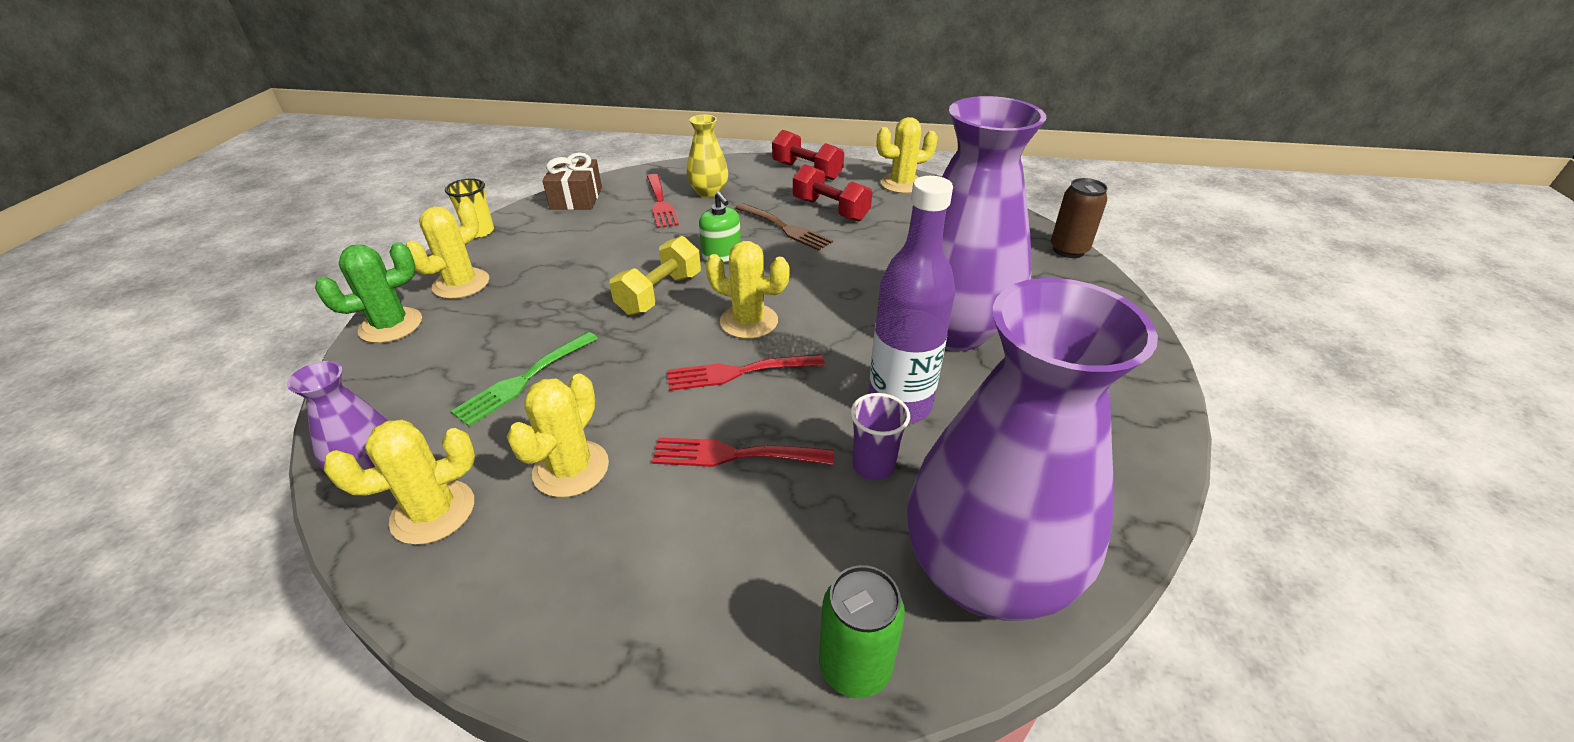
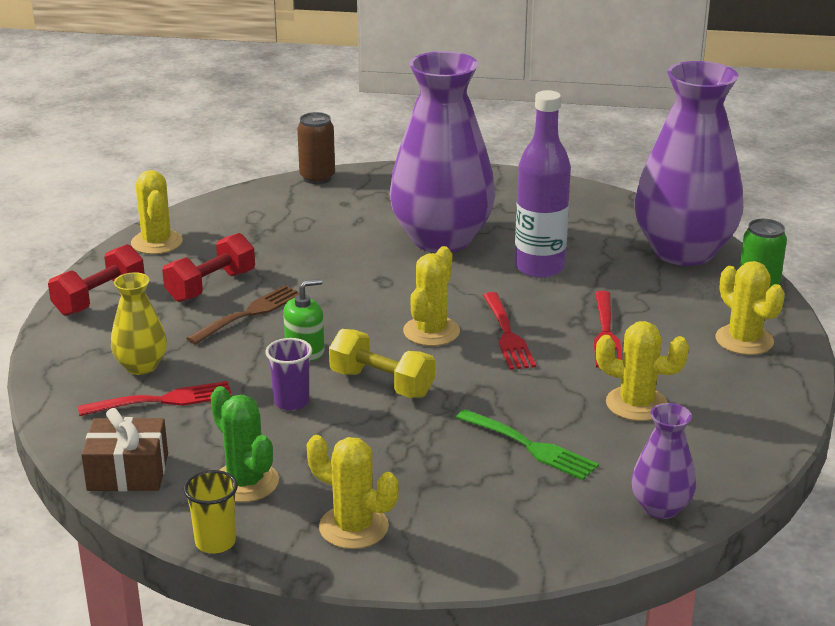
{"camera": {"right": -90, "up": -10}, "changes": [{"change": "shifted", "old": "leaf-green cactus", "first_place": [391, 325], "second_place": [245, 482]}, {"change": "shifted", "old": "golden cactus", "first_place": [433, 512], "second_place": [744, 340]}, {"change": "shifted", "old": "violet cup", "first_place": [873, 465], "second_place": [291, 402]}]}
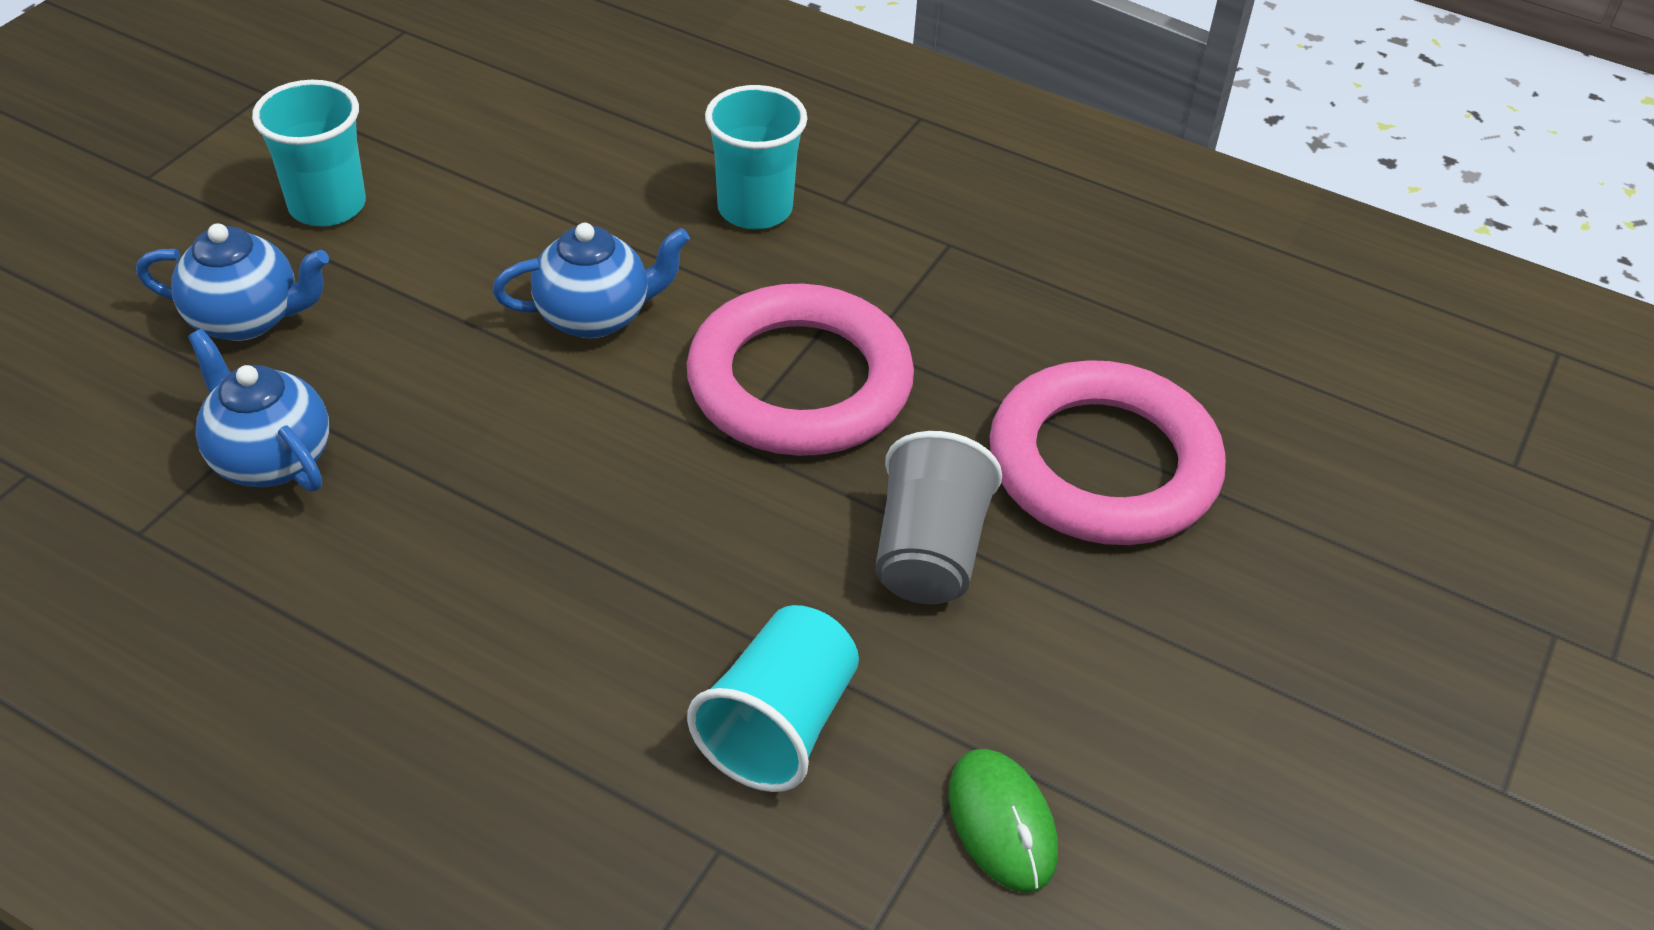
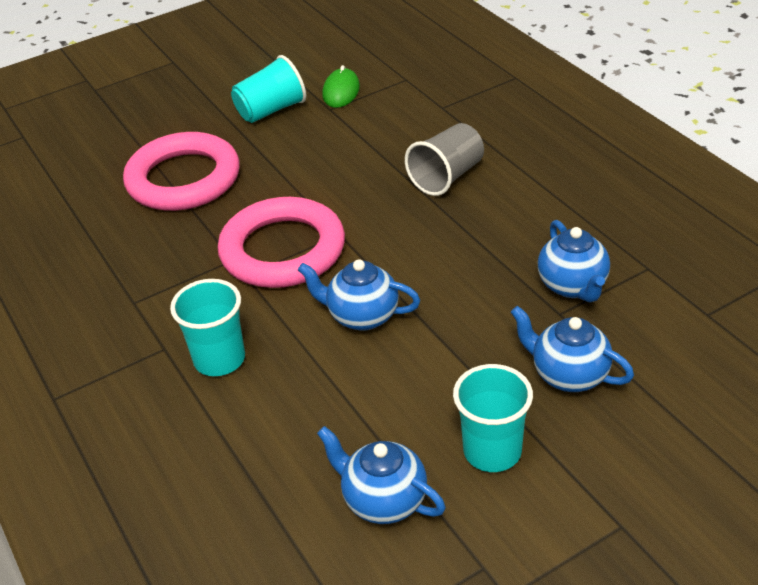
{"camera": {"right": -145, "up": -5}, "changes": [{"change": "new", "new": "cobalt tea pot", "second_place": [383, 500]}, {"change": "shifted", "old": "aqua cup", "first_place": [778, 725], "second_place": [271, 110]}, {"change": "shifted", "old": "grey cup", "first_place": [928, 553], "second_place": [447, 177]}]}
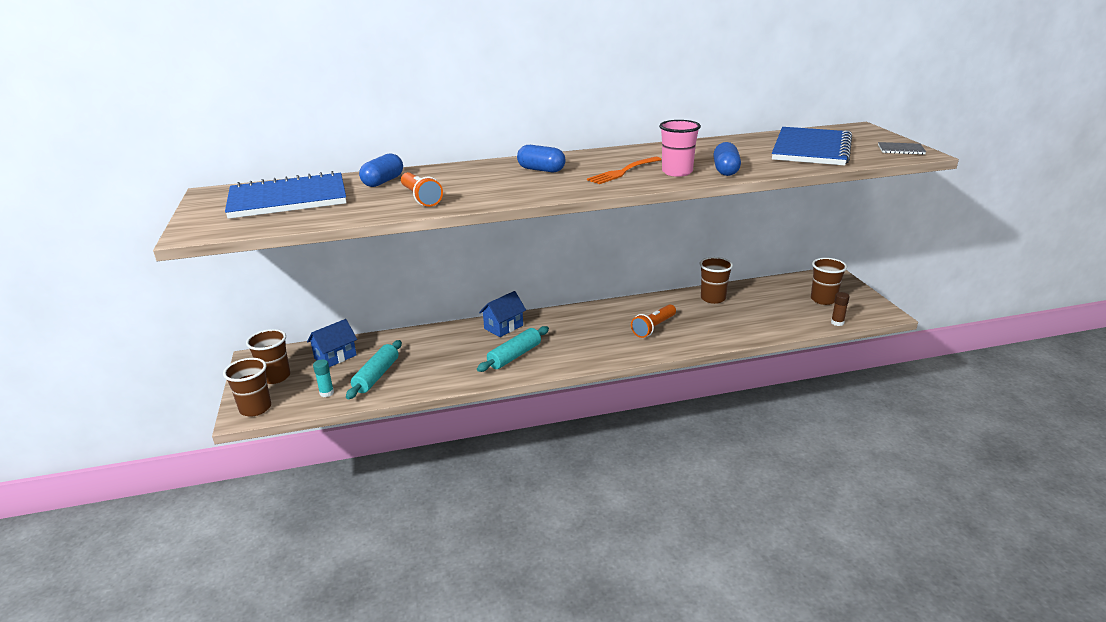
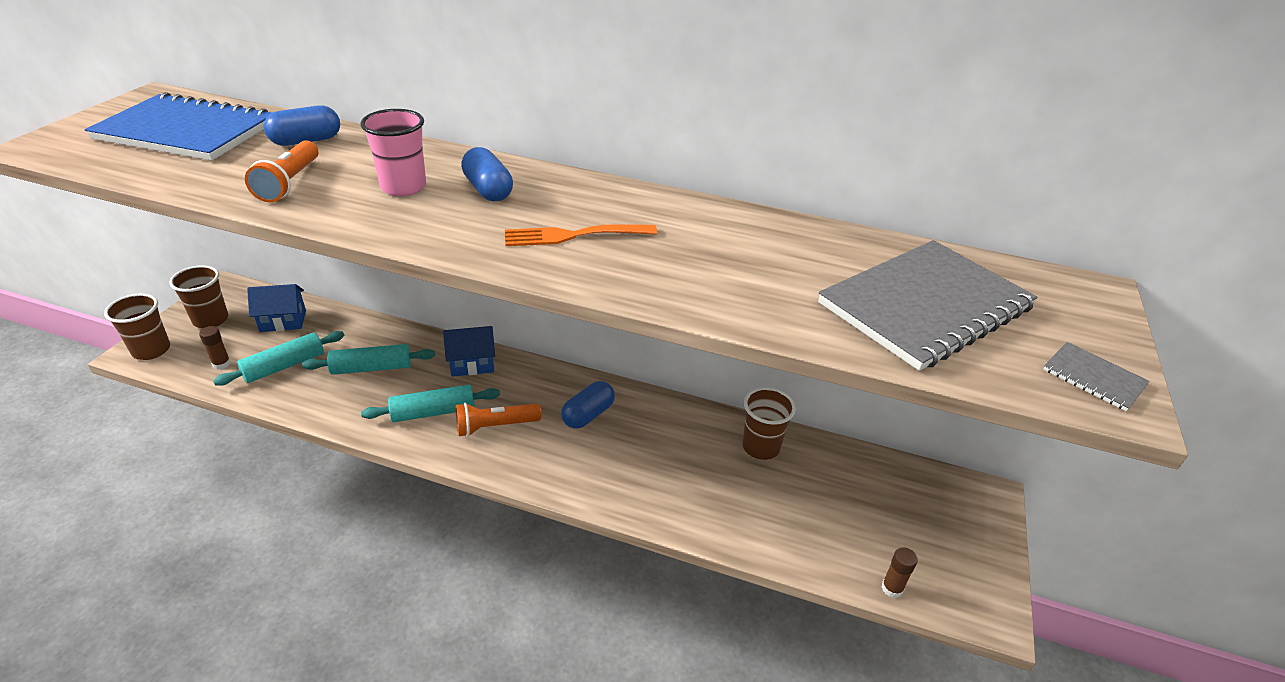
{"camera": {"right": 30, "up": 10}, "changes": [{"change": "gone", "old": "dark brown cup", "first_place": [823, 299]}, {"change": "new", "new": "aqua pastry roller", "second_place": [372, 368]}, {"change": "shifted", "old": "orange-coloured torch", "first_place": [653, 327], "second_place": [495, 426]}, {"change": "shifted", "old": "pink cup", "first_place": [677, 172], "second_place": [403, 187]}, {"change": "shifted", "old": "cobalt capsule", "first_place": [725, 170], "second_place": [588, 415]}, {"change": "repainted", "old": "aqua glue", "new": "dark brown glue", "first_place": [326, 393], "second_place": [221, 364]}, {"change": "repainted", "old": "cobalt notepad", "new": "grey notepad", "first_place": [811, 149], "second_place": [925, 306]}]}
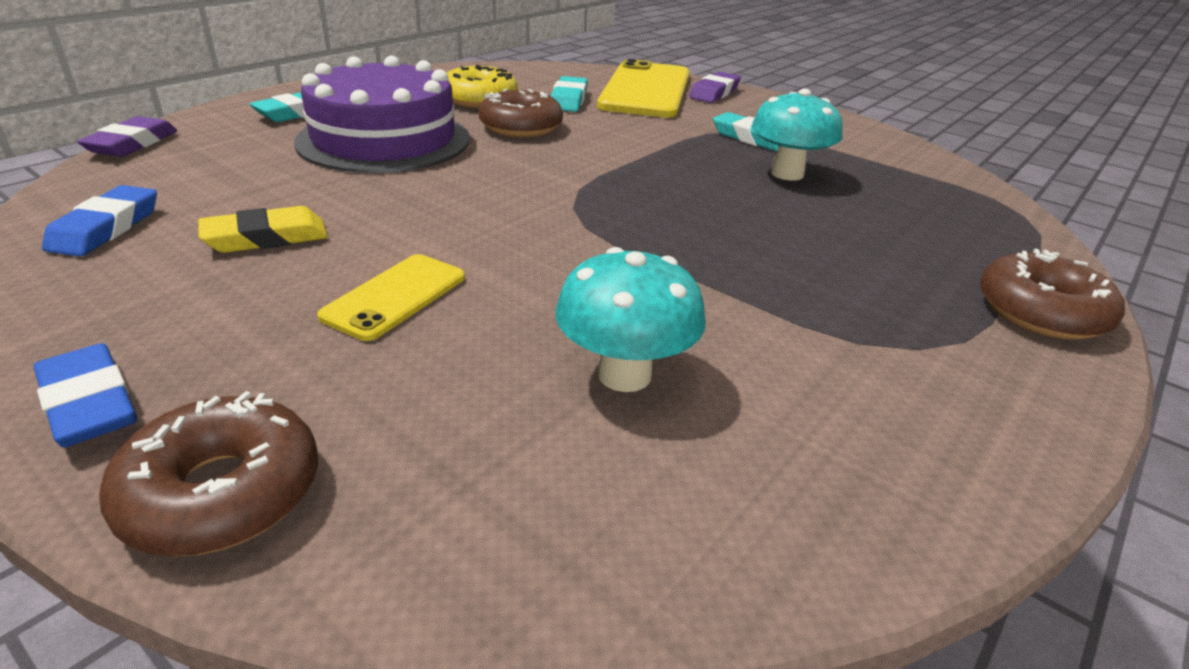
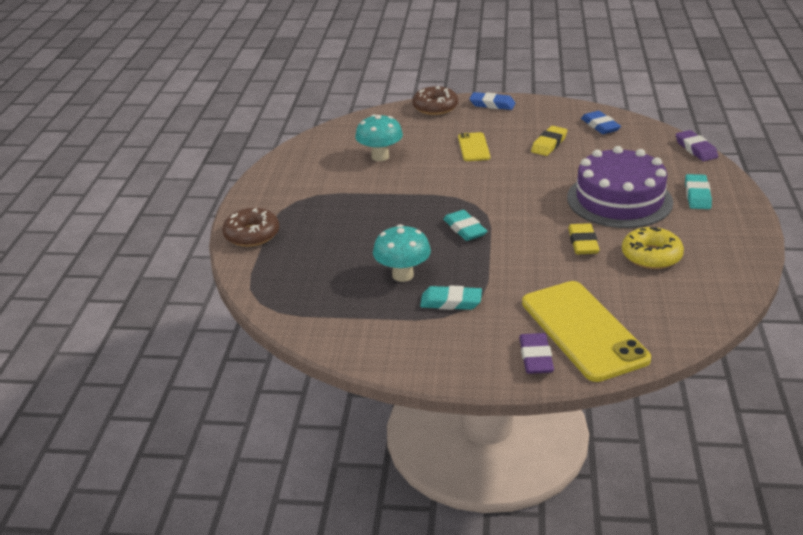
{"camera": {"right": 150, "up": 0}, "changes": [{"change": "shifted", "old": "aqua pencil eraser", "first_place": [568, 100], "second_place": [465, 229]}, {"change": "swapped", "old": "dark brown glazed donut", "new": "golden pencil eraser", "first_place": [521, 127], "second_place": [583, 243]}]}
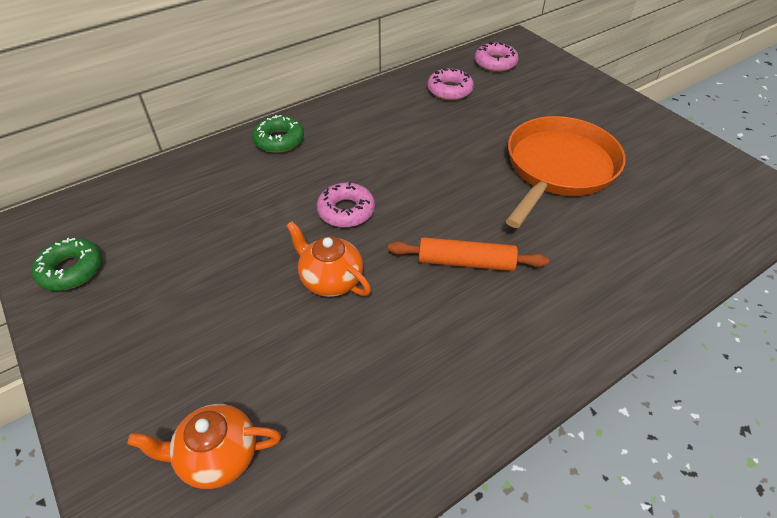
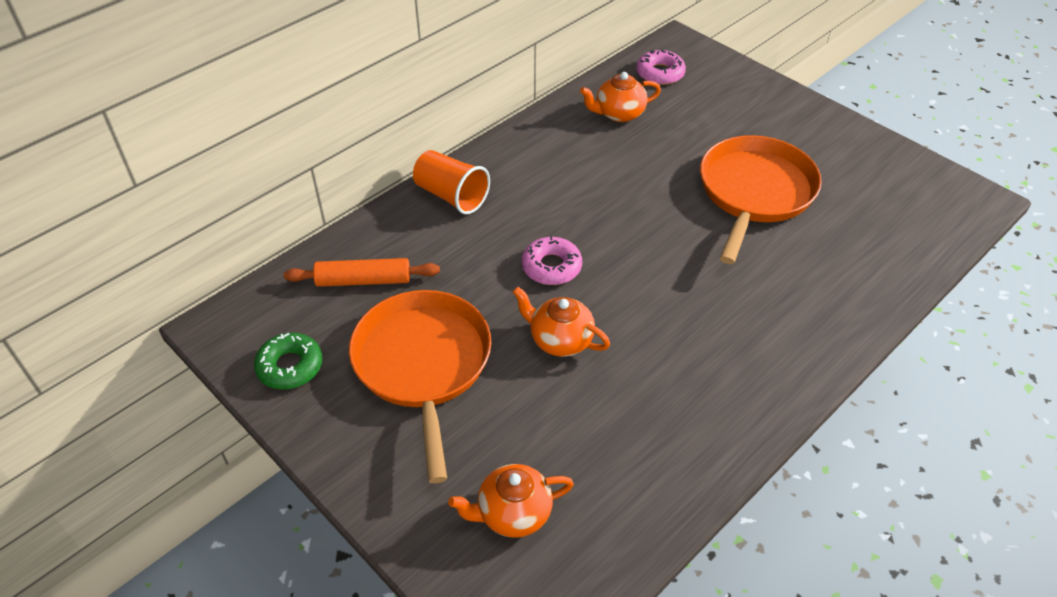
{"camera": {"right": -10, "up": 0}, "changes": [{"change": "new", "new": "orange-coloured frying pan", "second_place": [423, 364]}, {"change": "shifted", "old": "orange-coloured pastry roller", "first_place": [466, 262], "second_place": [363, 280]}, {"change": "swapped", "old": "leaf-green glazed donut", "new": "orange-coloured cup", "first_place": [279, 140], "second_place": [451, 196]}, {"change": "swapped", "old": "pink glazed donut", "new": "orange-coloured tea pot", "first_place": [449, 90], "second_place": [619, 114]}]}
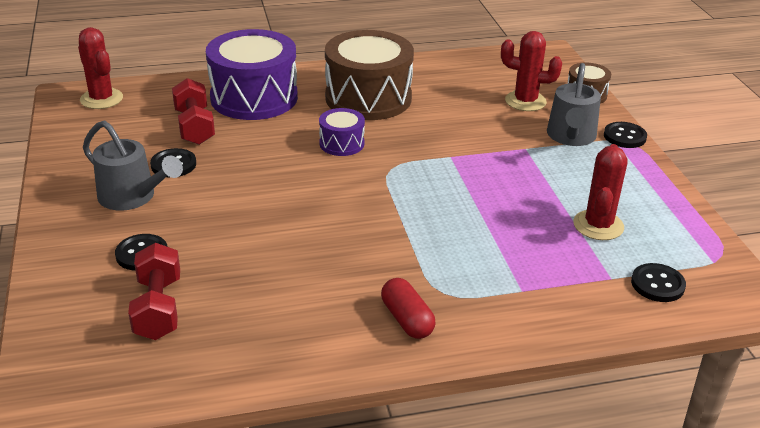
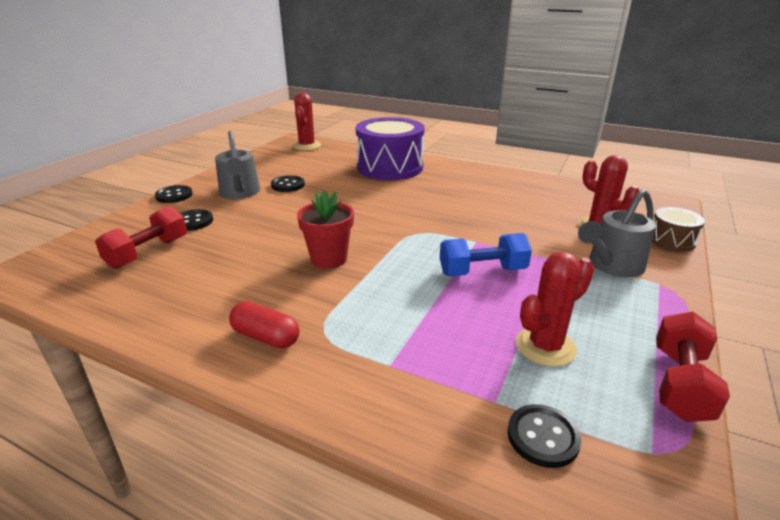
{"camera": {"right": 40, "up": -5}, "changes": [{"change": "gone", "old": "violet drum", "first_place": [342, 143]}, {"change": "gone", "old": "dark brown drum", "first_place": [368, 98]}, {"change": "new", "new": "red flower pot", "second_place": [329, 259]}, {"change": "new", "new": "cobalt free weight", "second_place": [482, 271]}, {"change": "shifted", "old": "red free weight", "first_place": [194, 127], "second_place": [680, 383]}, {"change": "shifted", "old": "black sewing button", "first_place": [624, 136], "second_place": [174, 195]}, {"change": "rotated", "old": "red capsule", "first_place": [407, 319], "second_place": [266, 337], "degrees": -75}]}
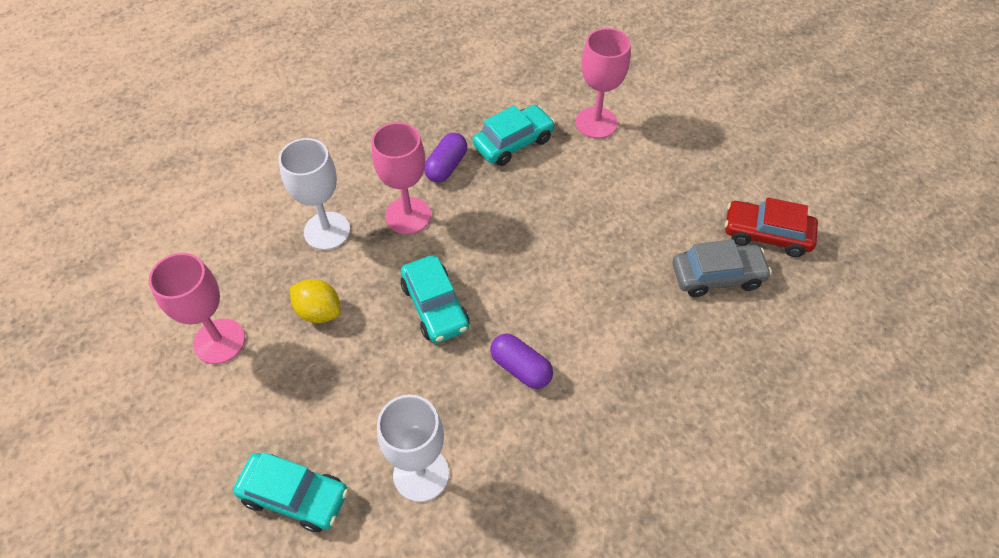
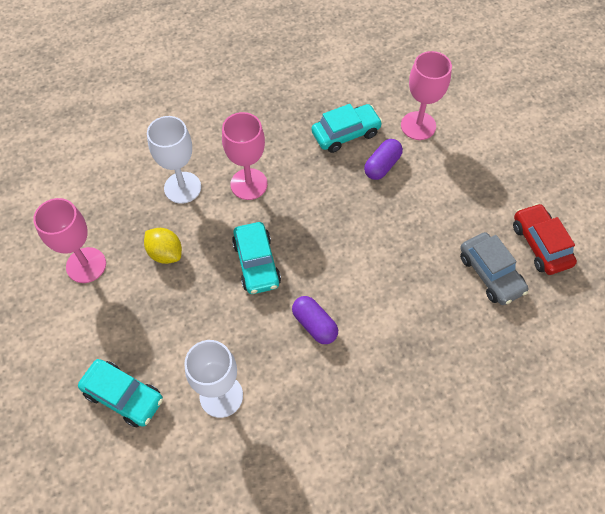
{"camera": {"right": 10, "up": 5}, "changes": [{"change": "shifted", "old": "violet capsule", "first_place": [446, 166], "second_place": [382, 165]}, {"change": "rotated", "old": "grey automobile", "first_place": [717, 276], "second_place": [490, 274], "degrees": 60}, {"change": "rotated", "old": "red automobile", "first_place": [766, 234], "second_place": [540, 244], "degrees": 45}]}
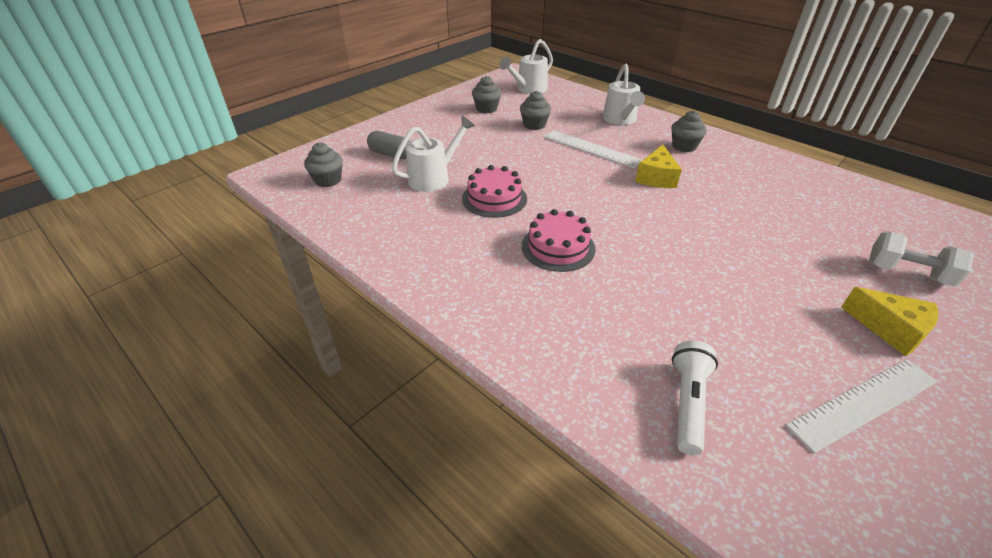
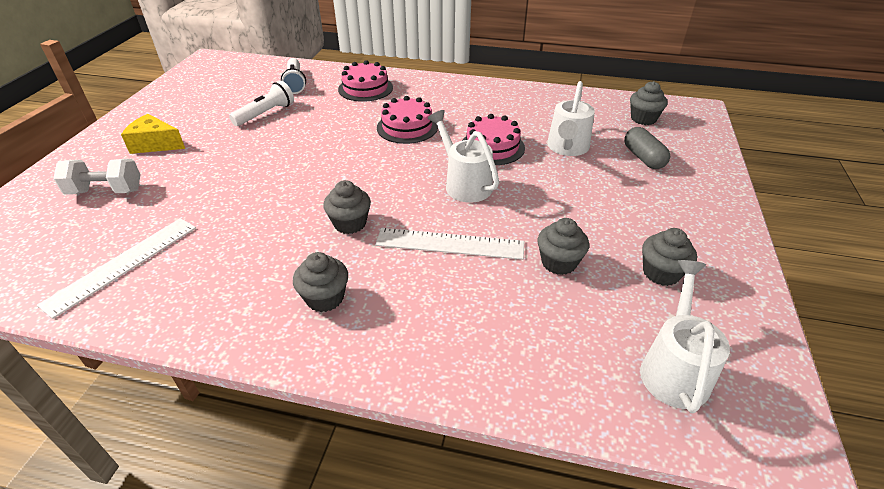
{"camera": {"right": 150, "up": 0}, "changes": [{"change": "new", "new": "snow-white torch", "second_place": [265, 114]}, {"change": "new", "new": "pink cake", "second_place": [365, 88]}, {"change": "shifted", "old": "snow-white watering pot", "first_place": [620, 120], "second_place": [464, 183]}, {"change": "shifted", "old": "snow-white straightedge", "first_place": [863, 403], "second_place": [123, 264]}, {"change": "swapped", "old": "golden piece of cheese", "new": "grey muffin", "first_place": [656, 177], "second_place": [350, 223]}, {"change": "rotated", "old": "grey capsule", "first_place": [391, 154], "second_place": [643, 158], "degrees": 75}]}
